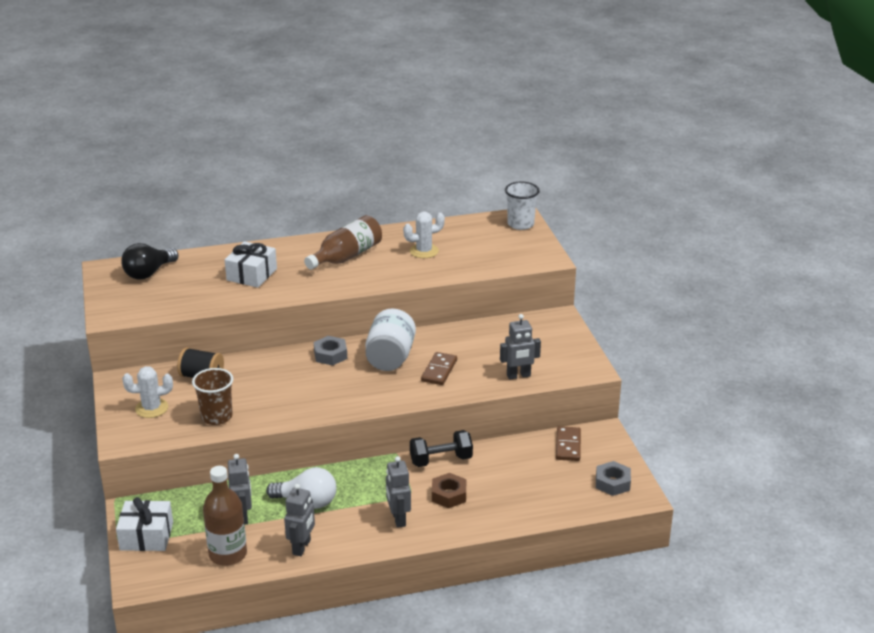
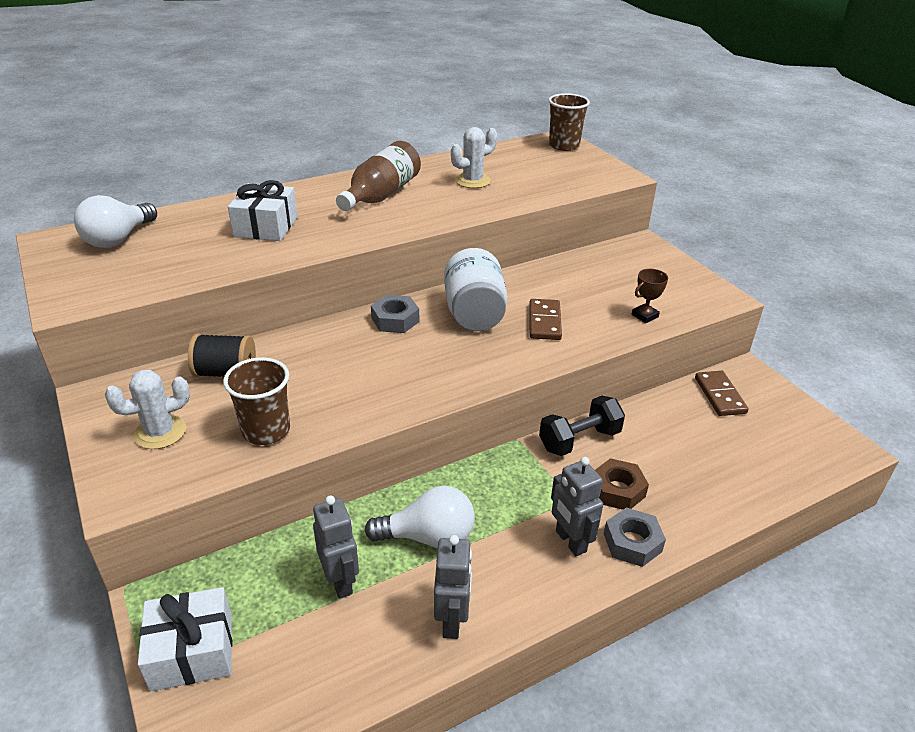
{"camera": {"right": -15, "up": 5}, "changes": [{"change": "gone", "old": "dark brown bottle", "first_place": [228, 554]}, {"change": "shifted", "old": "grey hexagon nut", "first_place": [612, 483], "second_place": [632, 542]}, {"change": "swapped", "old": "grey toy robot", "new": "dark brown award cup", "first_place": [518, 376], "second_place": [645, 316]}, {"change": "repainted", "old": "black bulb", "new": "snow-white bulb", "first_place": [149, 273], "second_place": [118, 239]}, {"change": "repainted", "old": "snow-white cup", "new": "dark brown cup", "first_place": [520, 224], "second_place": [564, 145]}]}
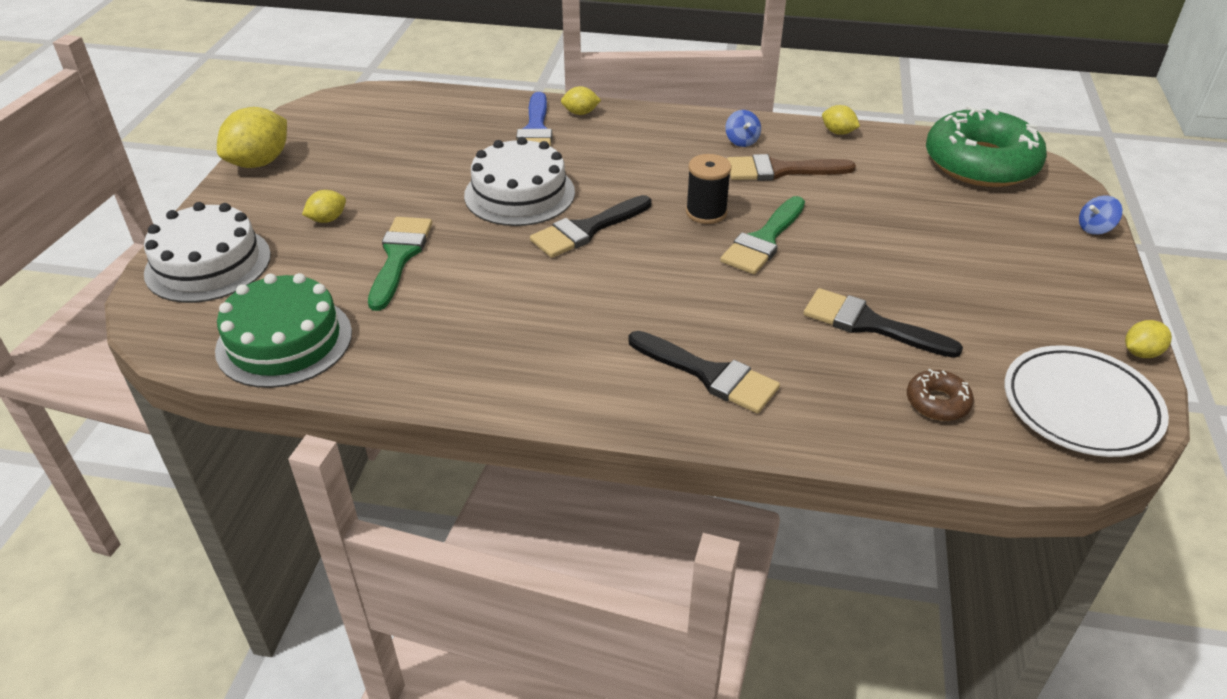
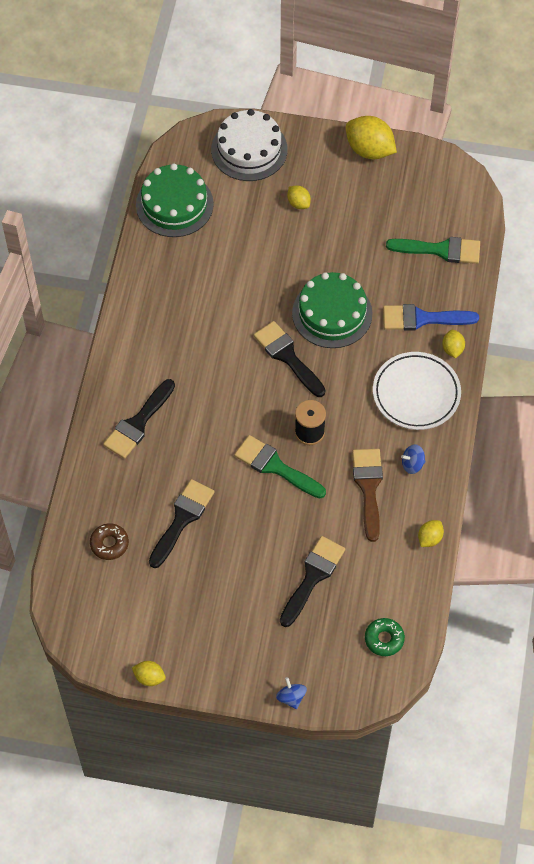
{"camera": {"right": 90, "up": 20}, "changes": [{"change": "new", "new": "black paintbrush", "second_place": [313, 577]}, {"change": "shifted", "old": "leaf-green paintbrush", "first_place": [399, 257], "second_place": [440, 250]}, {"change": "shifted", "old": "snow-white dinner plate", "first_place": [1080, 407], "second_place": [416, 393]}, {"change": "repainted", "old": "snow-white cake", "new": "leaf-green cake", "first_place": [519, 194], "second_place": [332, 313]}, {"change": "rotated", "old": "golden lemon", "first_place": [1141, 353], "second_place": [149, 677], "degrees": -45}, {"change": "scaled", "old": "leaf-green glazed donut", "first_place": [980, 163], "second_place": [384, 639], "factor": 0.42}]}
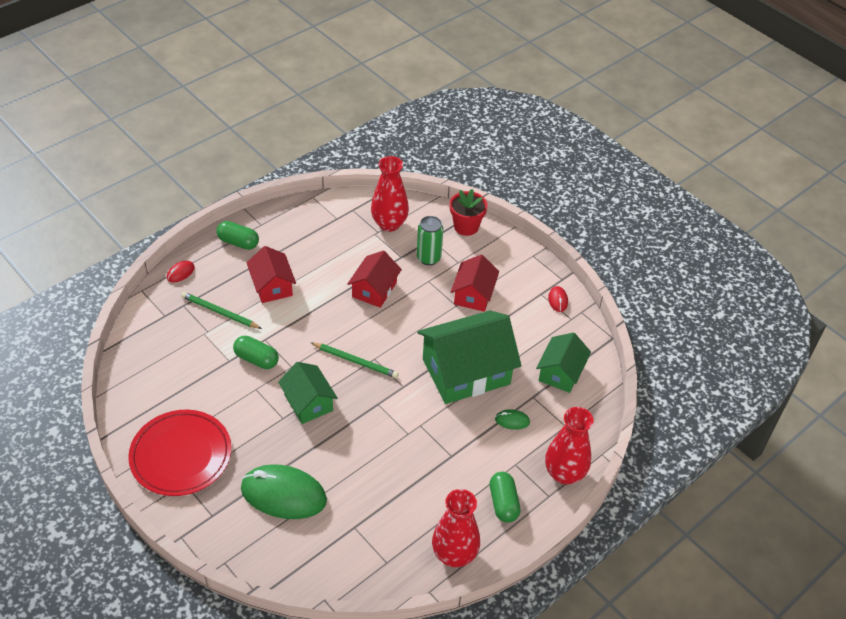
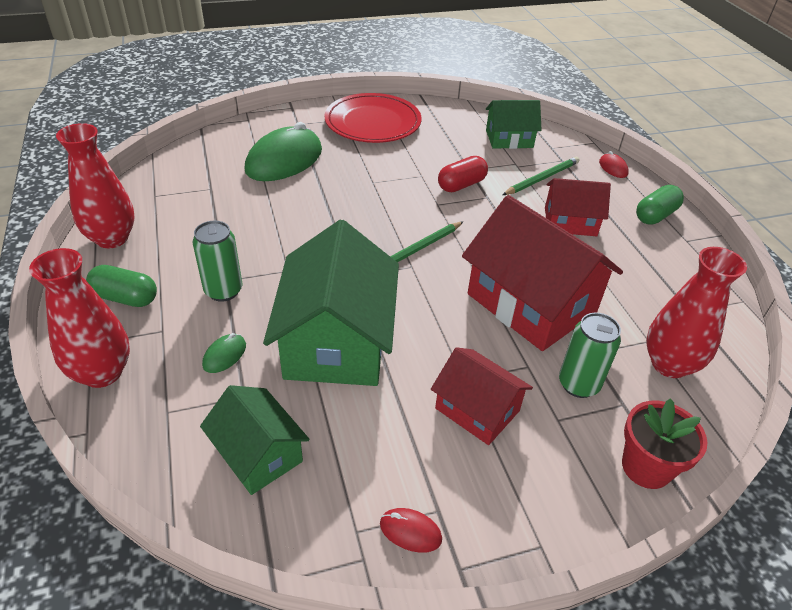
{"camera": {"right": 115, "up": -5}, "changes": [{"change": "new", "new": "leaf-green can", "second_place": [223, 291]}, {"change": "shifted", "old": "leaf-green toy house", "first_place": [308, 402], "second_place": [509, 139]}, {"change": "repainted", "old": "leaf-green capsule", "new": "red capsule", "first_place": [256, 359], "second_place": [461, 185]}, {"change": "scaled", "old": "red toy house", "first_place": [374, 290], "second_place": [531, 303], "factor": 1.78}]}
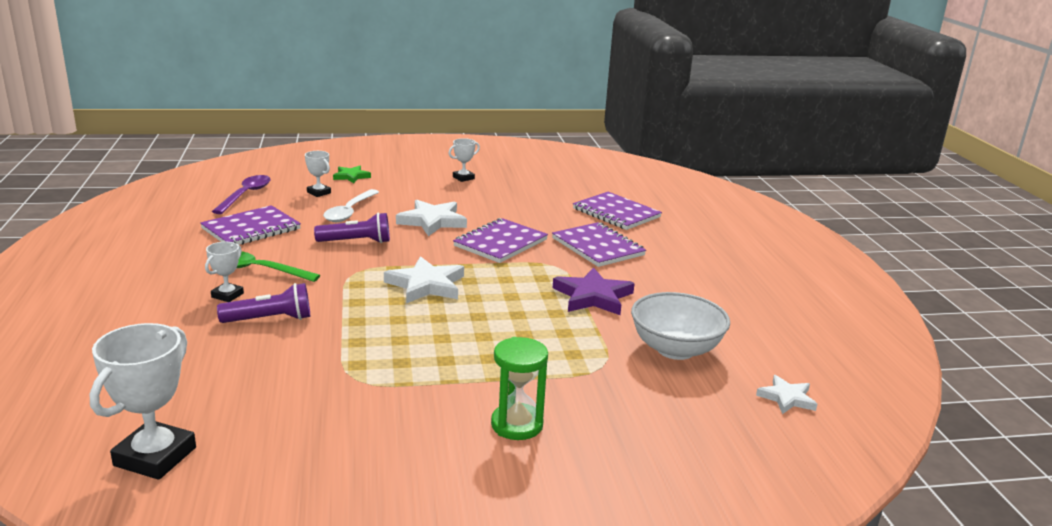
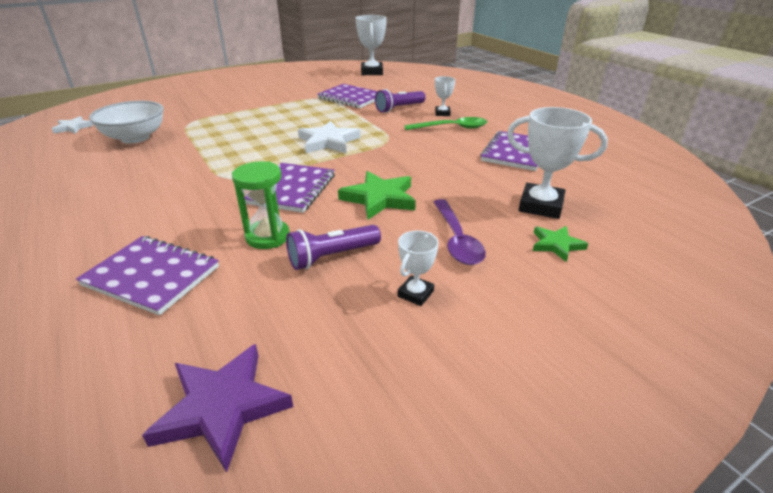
{"camera": {"right": 160, "up": 10}, "changes": [{"change": "gone", "old": "snow-white tablespoon", "first_place": [349, 212]}, {"change": "shifted", "old": "violet tablespoon", "first_place": [245, 195], "second_place": [457, 239]}, {"change": "shifted", "old": "violet torch", "first_place": [356, 242], "second_place": [332, 257]}, {"change": "shifted", "old": "leaf-green sandglass", "first_place": [517, 425], "second_place": [267, 237]}, {"change": "shifted", "old": "violet notepad", "first_place": [597, 247], "second_place": [351, 98]}, {"change": "shifted", "old": "violet star shape", "first_place": [593, 296], "second_place": [222, 407]}, {"change": "repainted", "old": "snow-white star shape", "new": "leaf-green star shape", "first_place": [432, 221], "second_place": [379, 198]}, {"change": "scaled", "old": "snow-white award cup", "first_place": [319, 193], "second_place": [540, 206], "factor": 1.86}]}
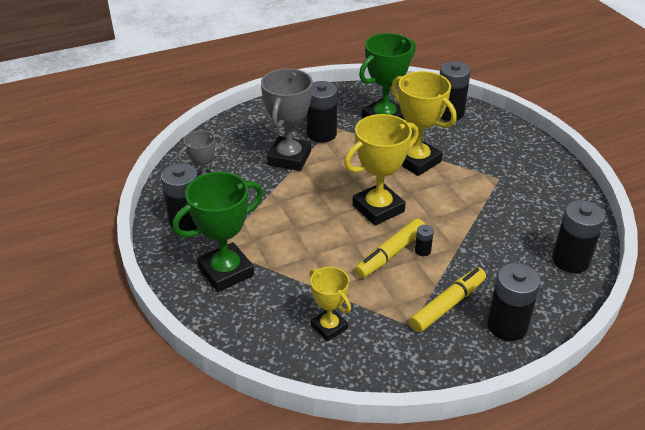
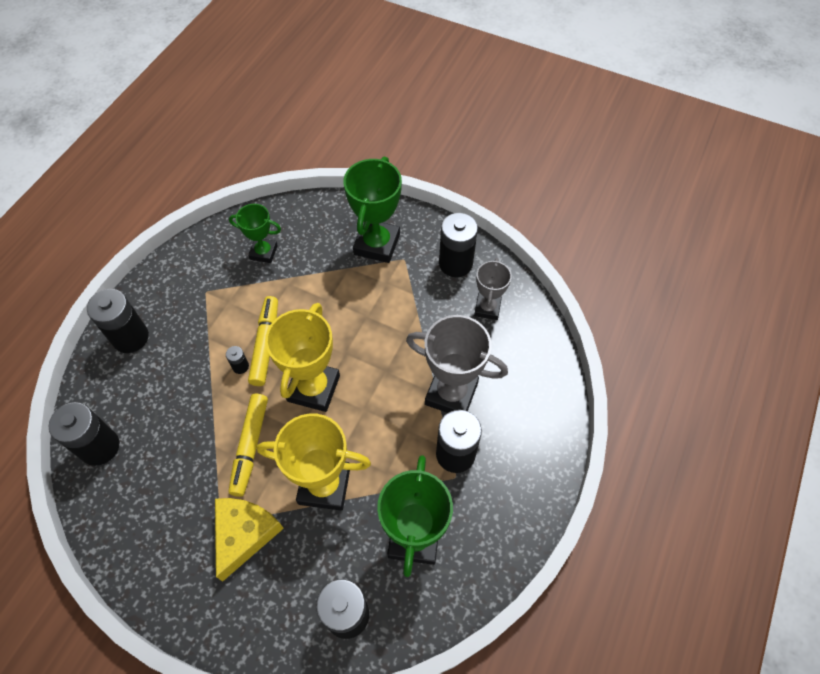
{"camera": {"right": 140, "up": 20}, "changes": [{"change": "new", "new": "golden piece of cheese", "second_place": [244, 534]}, {"change": "shifted", "old": "golden marker pen", "first_place": [448, 305], "second_place": [250, 446]}, {"change": "repainted", "old": "golden award cup", "new": "leaf-green award cup", "first_place": [329, 327], "second_place": [263, 252]}, {"change": "rotated", "old": "grey award cup", "first_place": [289, 158], "second_place": [451, 393], "degrees": -45}]}
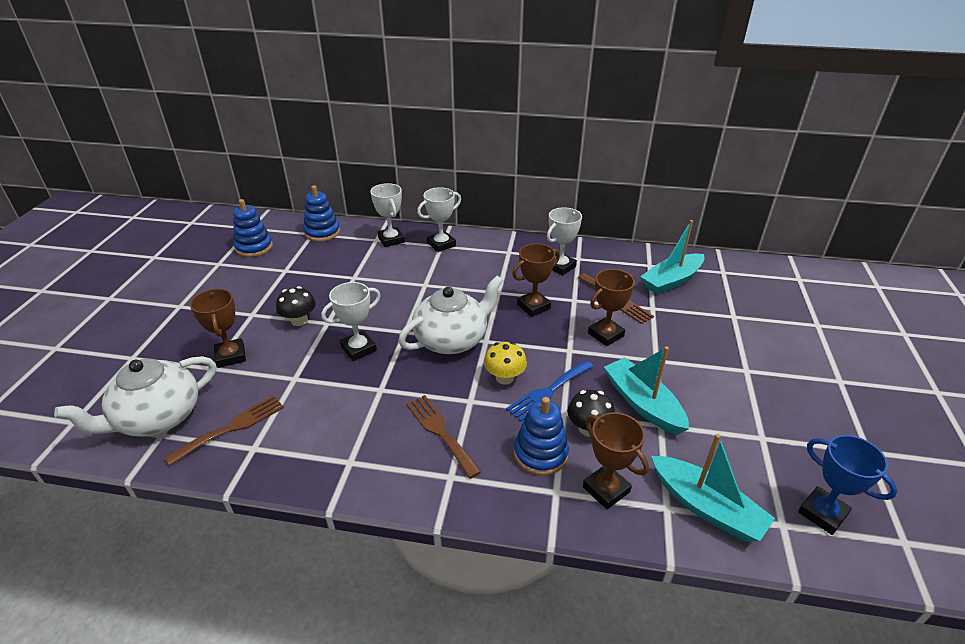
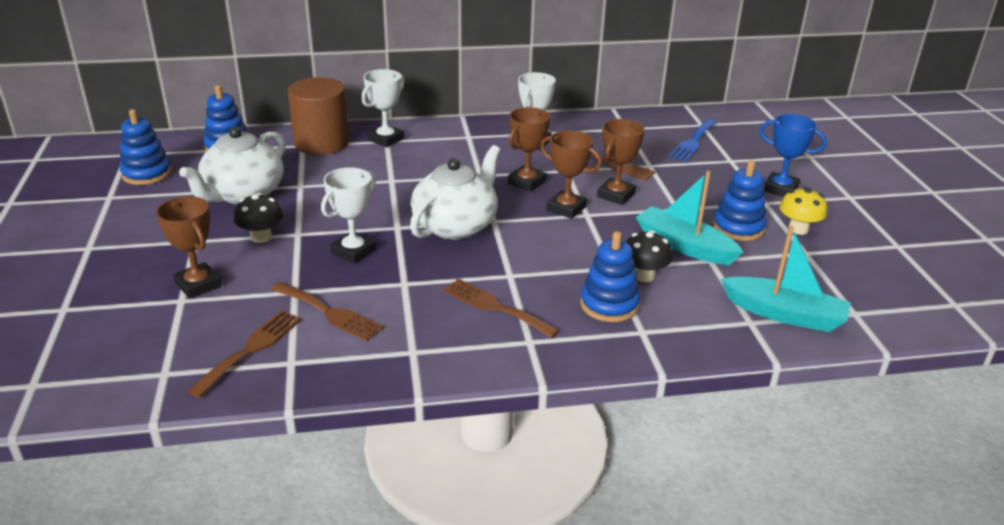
{"camera": {"right": -20, "up": -5}, "changes": [{"change": "gone", "old": "aqua boat", "first_place": [671, 281]}, {"change": "new", "new": "dark brown fork", "second_place": [329, 313]}, {"change": "new", "new": "cobalt stacking toy", "second_place": [738, 227]}, {"change": "shifted", "old": "snow-white tea pot", "first_place": [157, 417], "second_place": [243, 194]}, {"change": "shifted", "old": "golden fungus", "first_place": [504, 378], "second_place": [798, 229]}, {"change": "shifted", "old": "cobalt fork", "first_place": [548, 392], "second_place": [692, 142]}, {"change": "shifted", "old": "dark brown award cup", "first_place": [606, 489], "second_place": [566, 208]}, {"change": "shifted", "old": "cobalt award cup", "first_place": [822, 513], "second_place": [780, 189]}, {"change": "swapped", "old": "snow-white award cup", "new": "dark brown cylinder shape", "first_place": [391, 240], "second_place": [321, 143]}]}
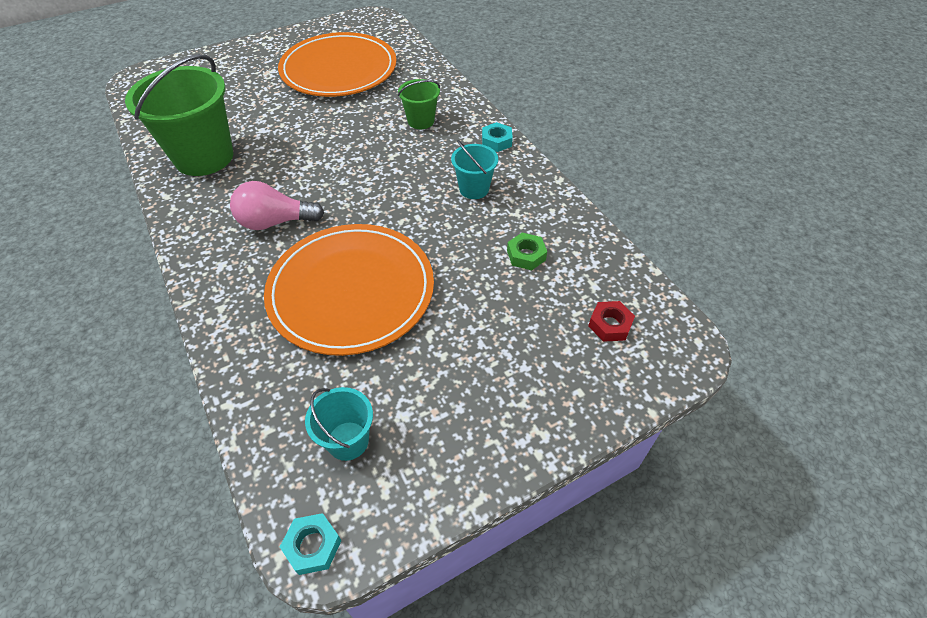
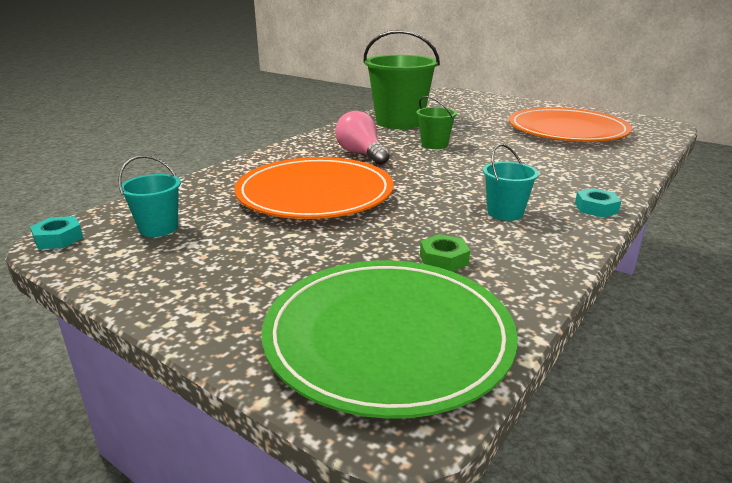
{"camera": {"right": 65, "up": -25}, "changes": [{"change": "shifted", "old": "leaf-green pail", "first_place": [421, 121], "second_place": [434, 145]}, {"change": "swapped", "old": "red hexagon nut", "new": "leaf-green dinner plate", "first_place": [610, 325], "second_place": [388, 337]}]}
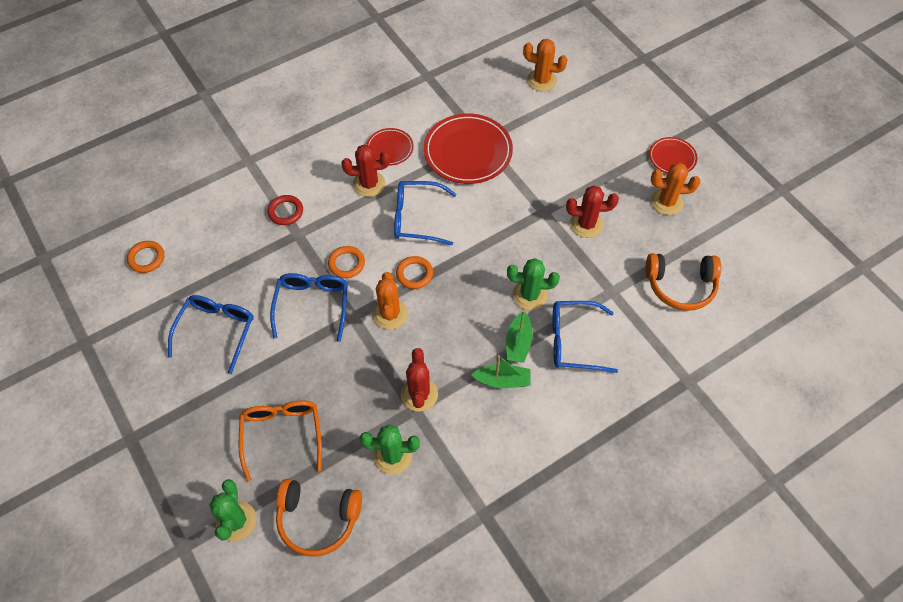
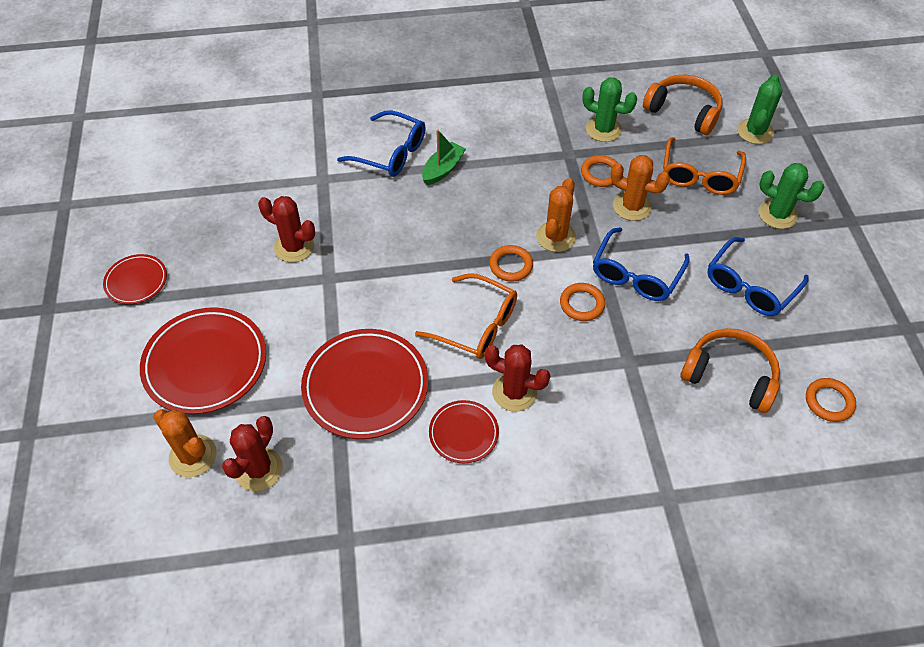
{"camera": {"right": -155, "up": -5}, "changes": [{"change": "gone", "old": "red ring", "first_place": [285, 212]}, {"change": "gone", "old": "leaf-green boat", "first_place": [502, 381]}, {"change": "new", "new": "red dinner plate", "second_place": [205, 363]}, {"change": "new", "new": "orange-coloured ring", "second_place": [600, 173]}, {"change": "shifted", "old": "red cactus", "first_place": [419, 394], "second_place": [258, 469]}, {"change": "shifted", "old": "leaf-green cactus", "first_place": [529, 295], "second_place": [777, 214]}, {"change": "shifted", "old": "orange-coloured headphones", "first_place": [680, 286], "second_place": [730, 375]}, {"change": "shifted", "old": "orange-coloured cactus", "first_place": [666, 202], "second_place": [632, 206]}, {"change": "repainted", "old": "cobalt eyeglasses", "new": "orange-coloured eyeglasses", "first_place": [416, 218], "second_place": [476, 325]}]}
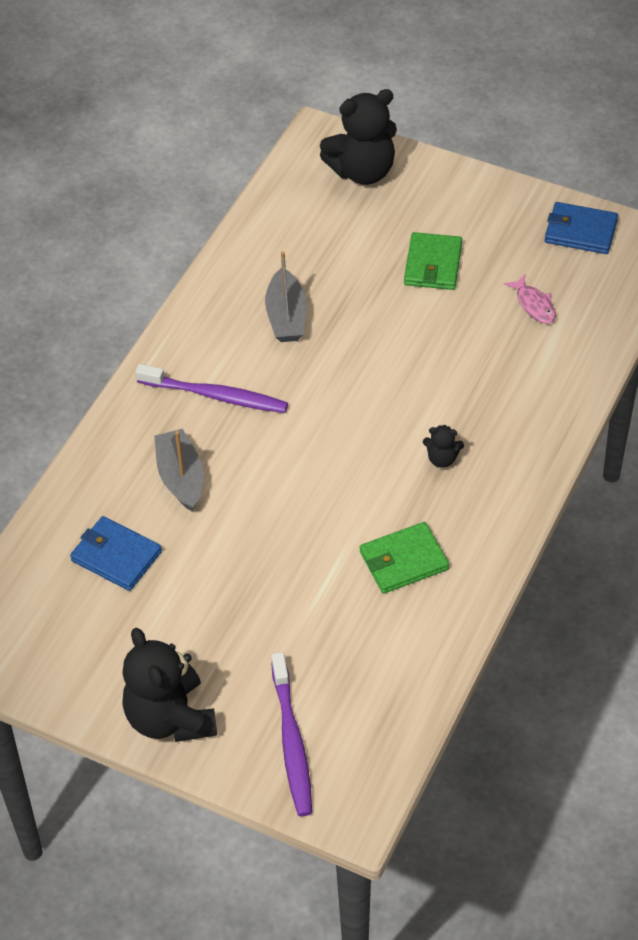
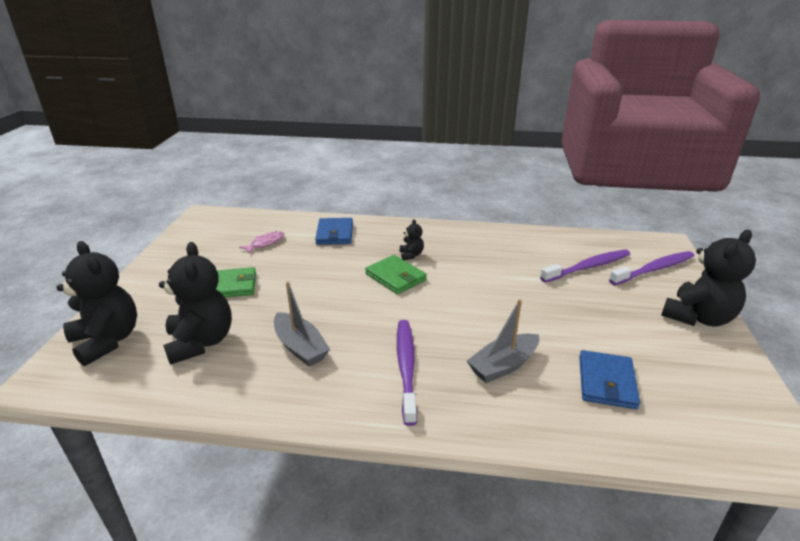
{"camera": {"right": -110, "up": -20}, "changes": [{"change": "new", "new": "black stuffed bear", "second_place": [201, 342]}, {"change": "new", "new": "violet dental brush", "second_place": [587, 267]}, {"change": "shifted", "old": "leaf-green wallet", "first_place": [403, 561], "second_place": [396, 277]}, {"change": "shifted", "old": "cobalt wallet", "first_place": [580, 231], "second_place": [335, 234]}, {"change": "rotated", "old": "grey boat", "first_place": [286, 316], "second_place": [300, 347], "degrees": 75}]}
